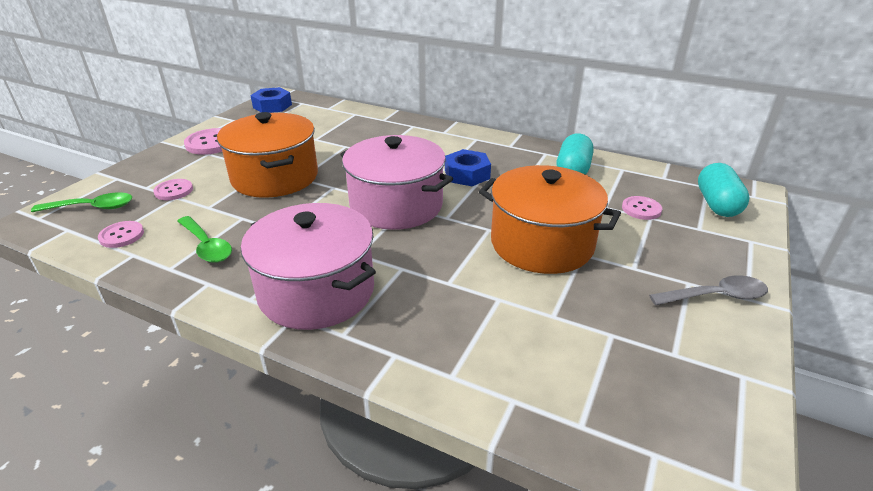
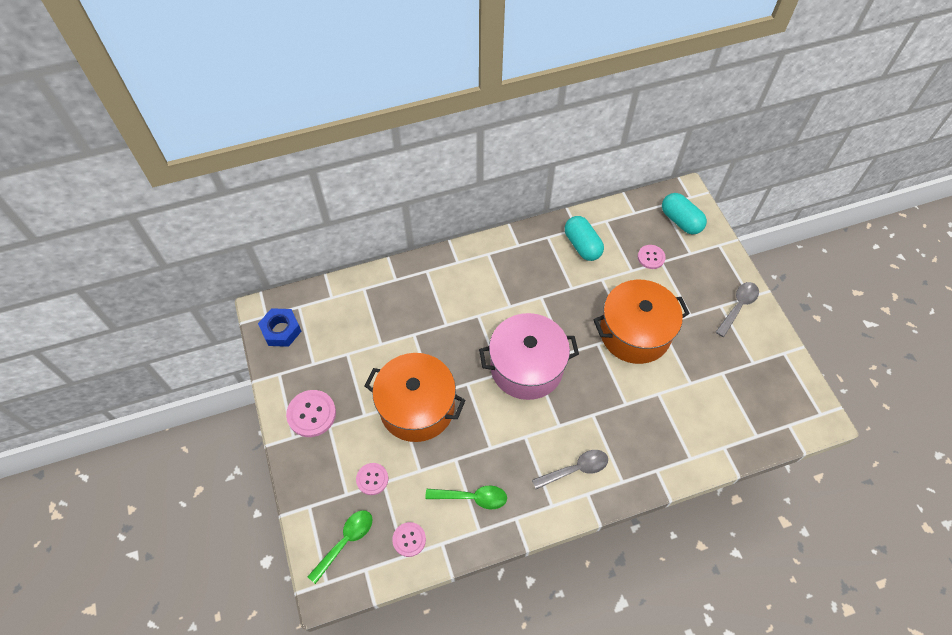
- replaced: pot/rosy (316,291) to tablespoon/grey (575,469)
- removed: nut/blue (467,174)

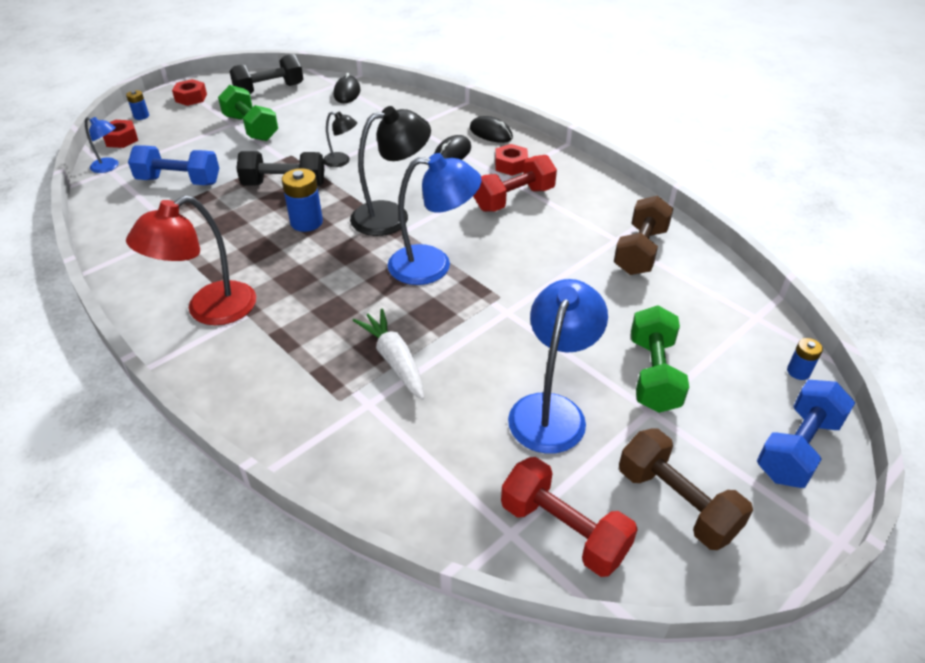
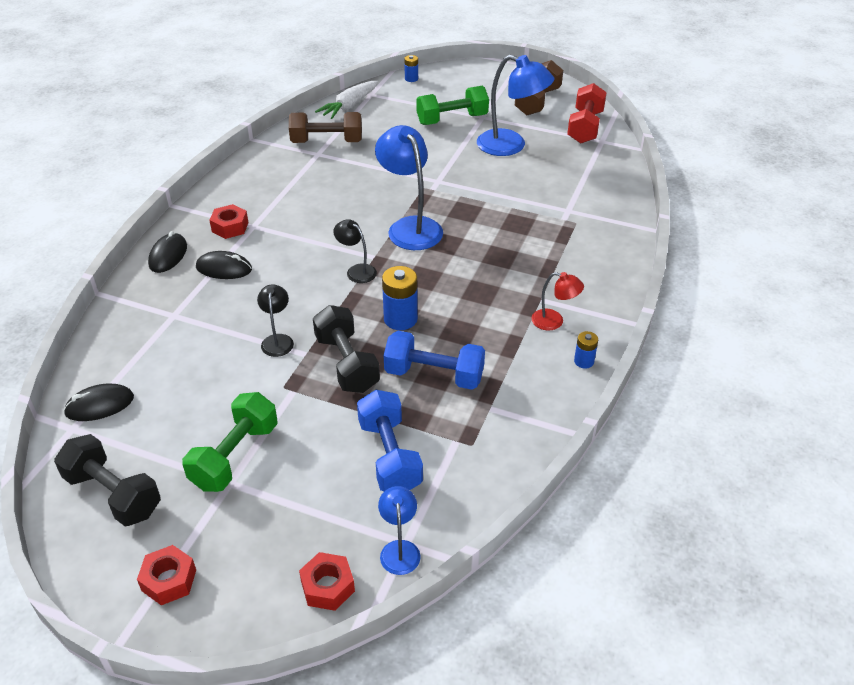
- moved: carrot/white (394,360) to (349,106)
- resized: lamp/jet-black (392,216) = (356,271) x0.52
- moved: dumbbell/blue (797,448) to (434,375)
- turned: lamp/blue (551,410) = (511,146) 150 degrees counterclockwise
- resized: lamp/red (209,310) = (554,321) x0.52
- moved: power cell/blue (141,116) to (584,361)
- removed: dumbbell/red (514,199)

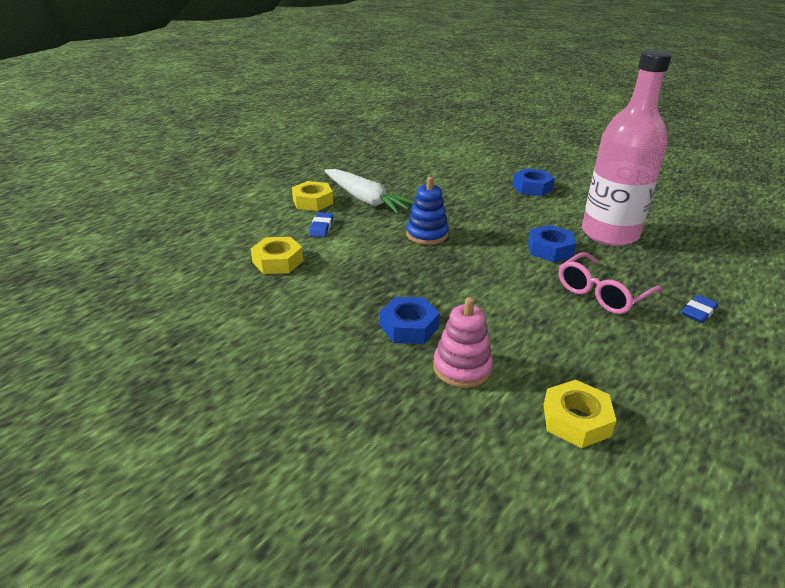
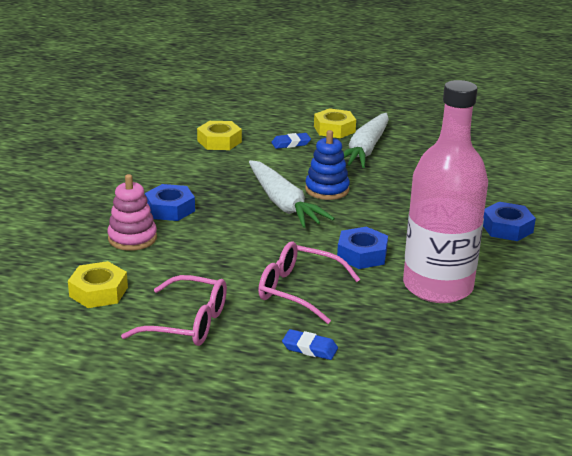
- added: glasses/rosy (188,323)
- added: carrot/white (283,204)

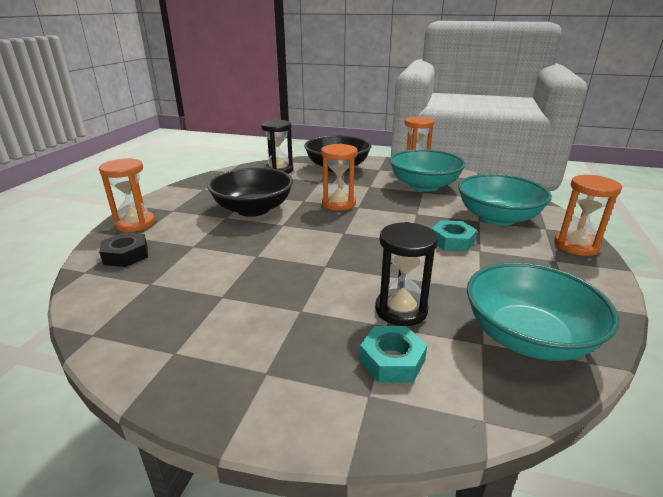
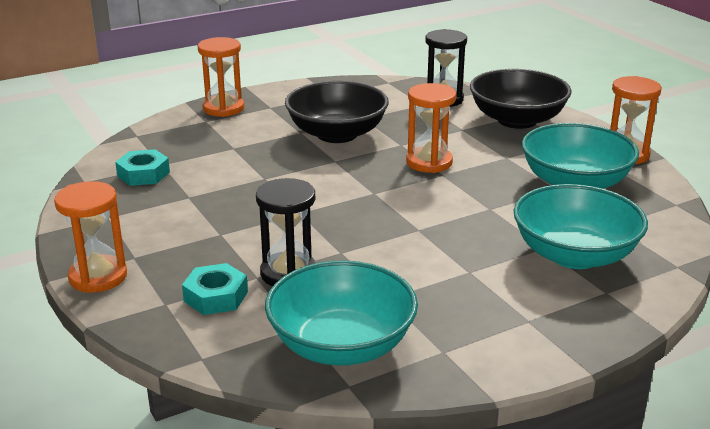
- moved: sand timer/bright orange (576,246) to (98,277)
- moved: nut/aqua (452,241) to (143,174)
- removed: nut/jet-black (126,255)

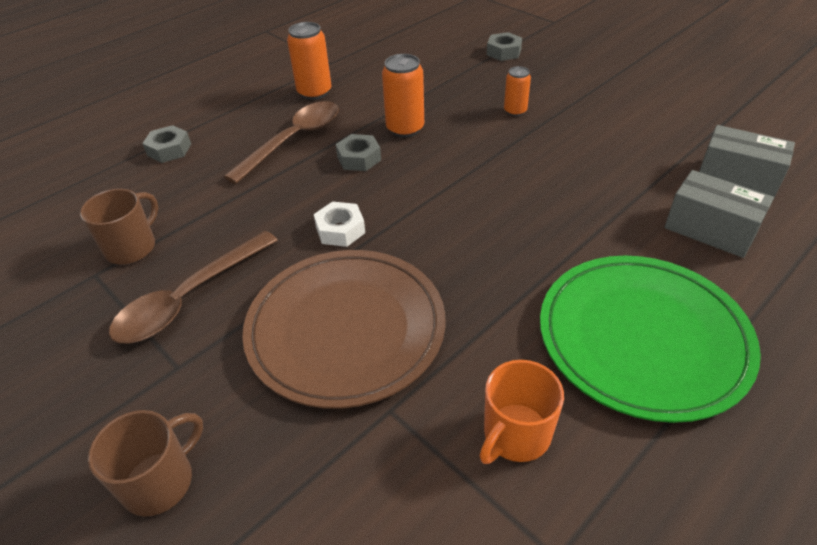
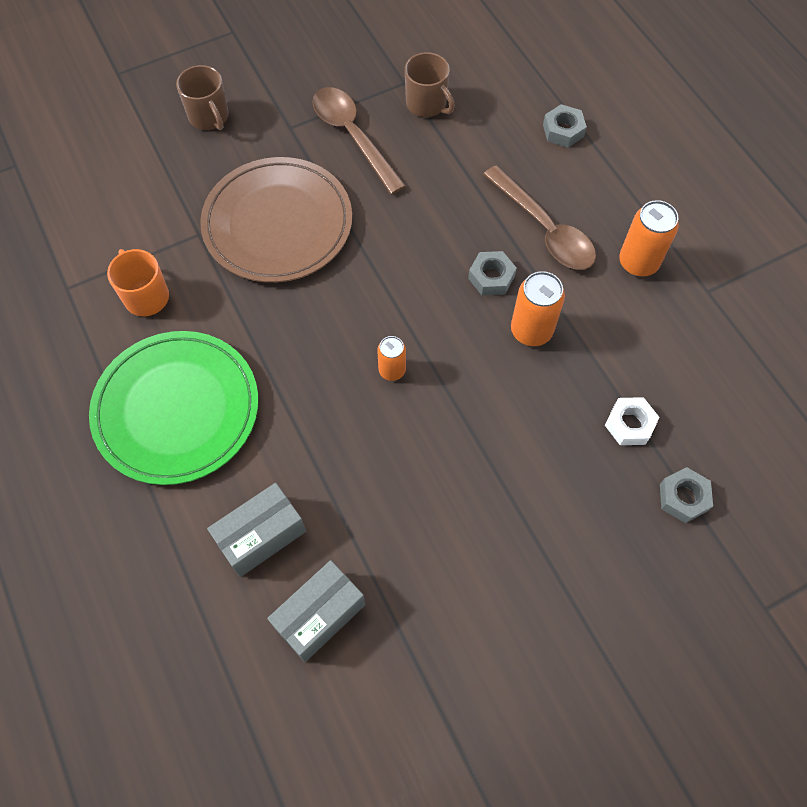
- moved: soda can/bright orange (515,111) to (392,370)
- moved: nut/white (340,230) to (629,424)

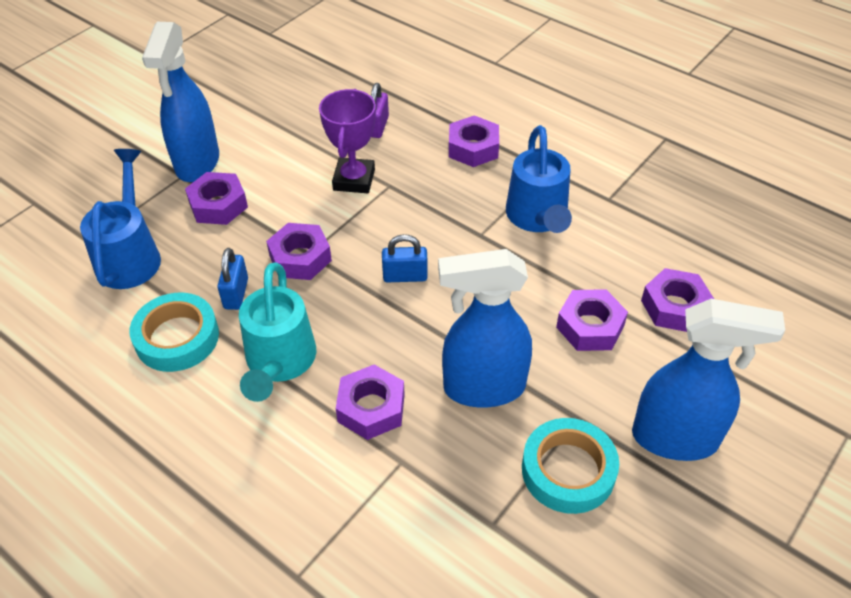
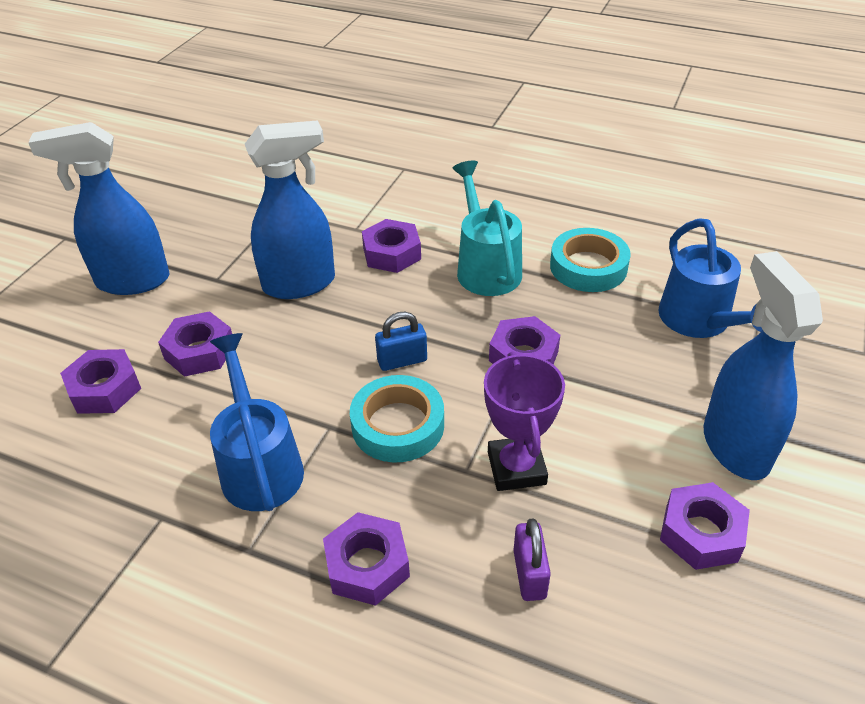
- moved: tape/aqua (568,470) to (398,425)
- moved: nut/royal purple (218,205) to (701,533)
- removed: lock/blue (236,293)

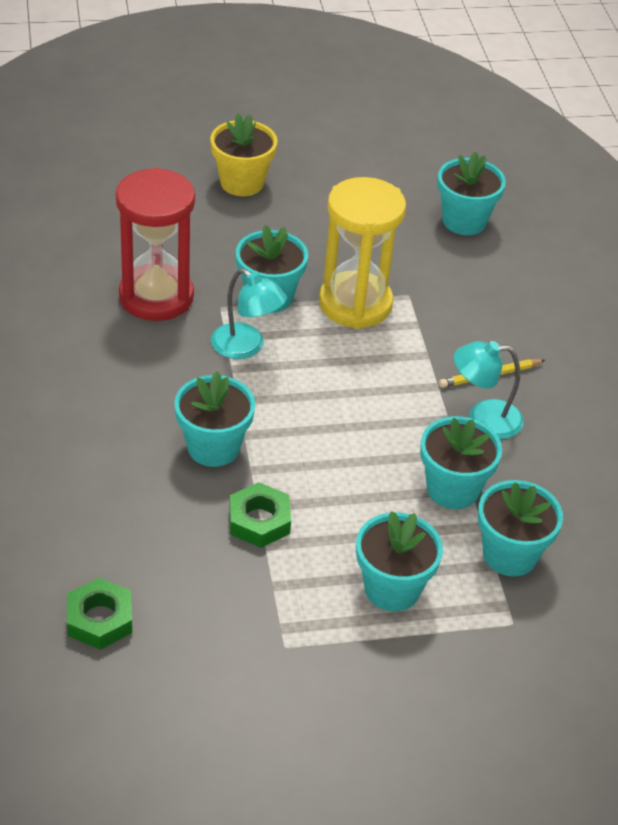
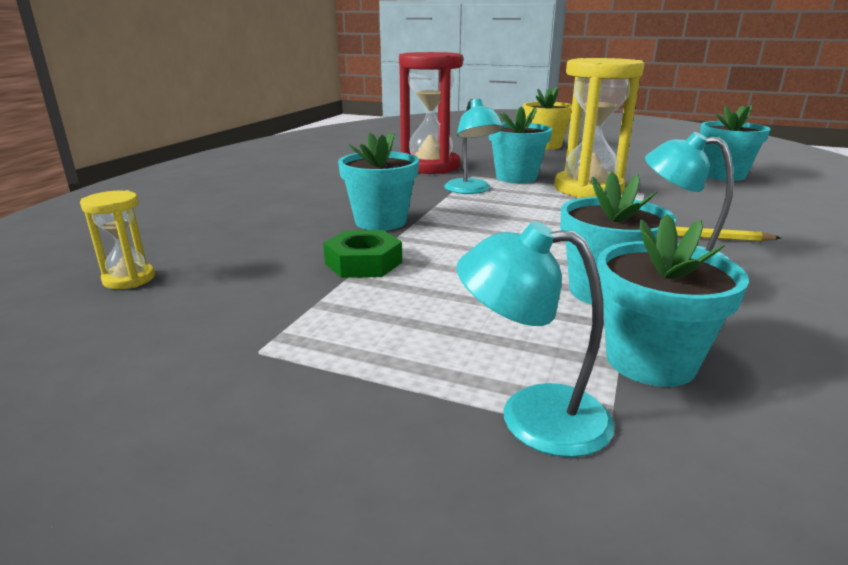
- replaced: nut/leaf-green (99,619) to sand timer/yellow (129,279)
- added: lamp/aqua (532,416)
- removed: plant pot/aqua (392,588)

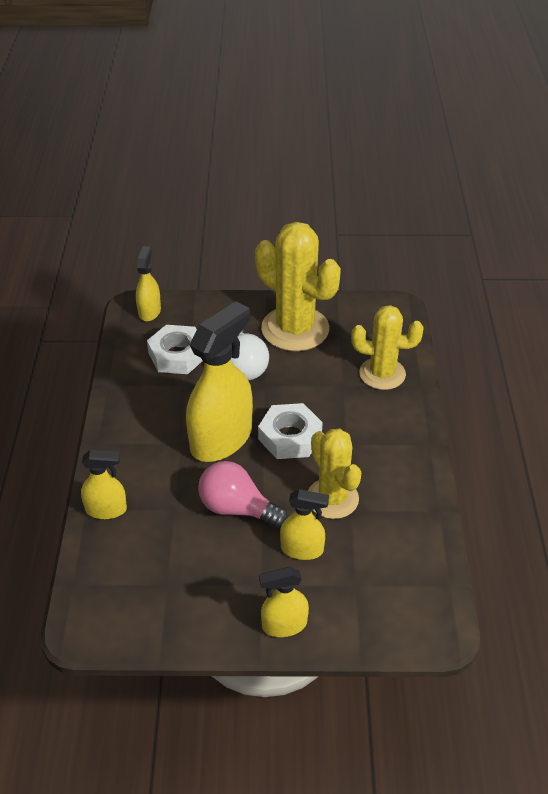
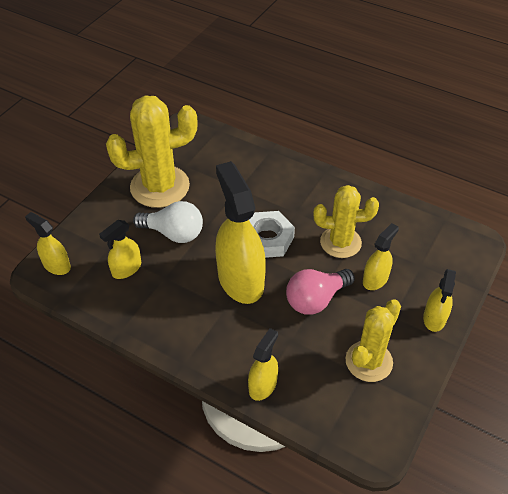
- replaced: nut/white (177,355) to spray cleaner/yellow (126,269)
- moved: saguaro cactus/yellow (382,374) to (369,361)

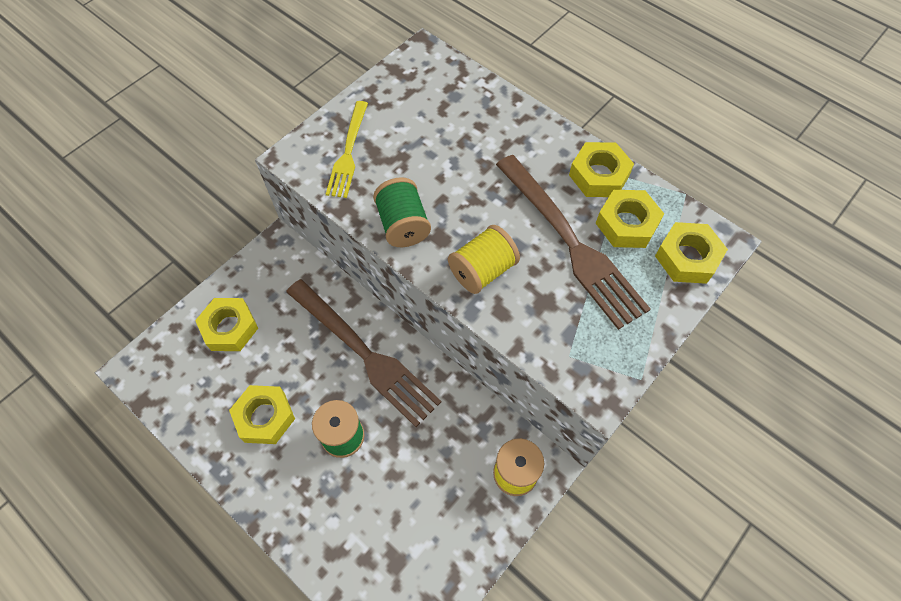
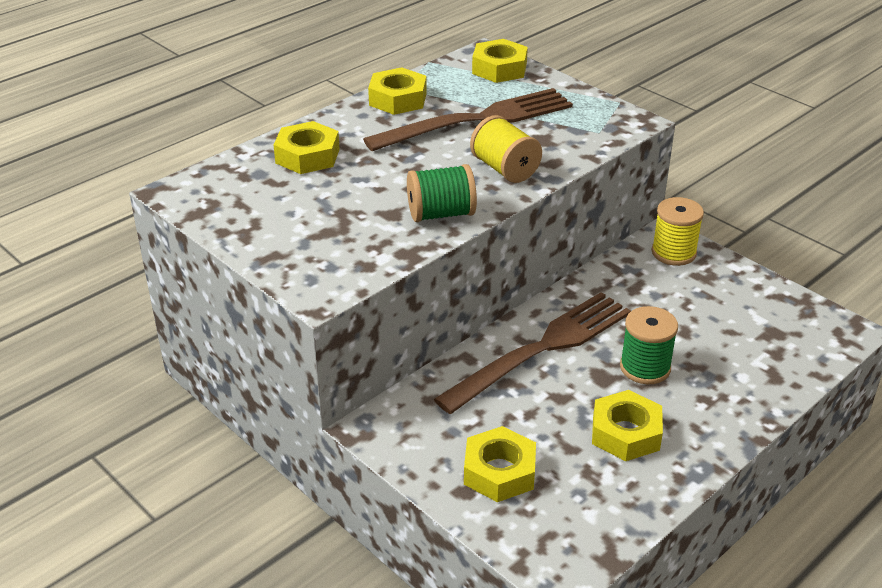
- moved: nut/yellow (627,224) to (307,156)
- removed: dinner fork/yellow (348,153)

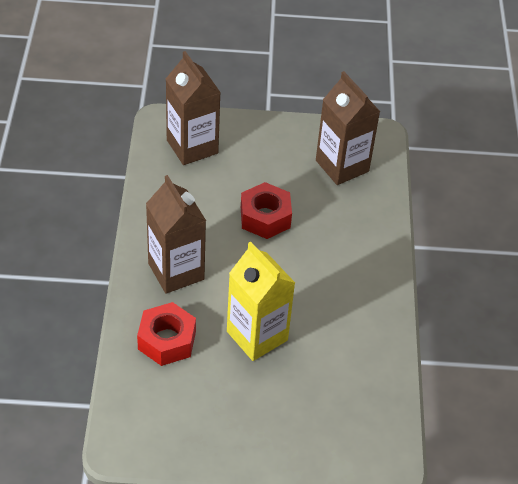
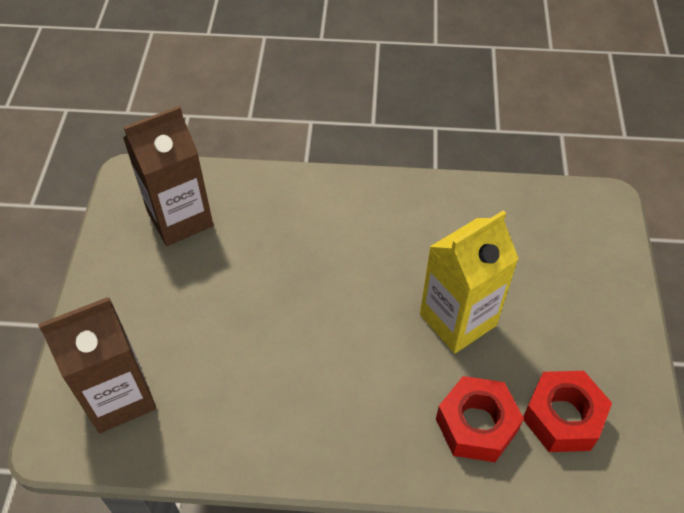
- moved: nut/red (265,217) to (562,417)
- removed: carton/russet (176,271)

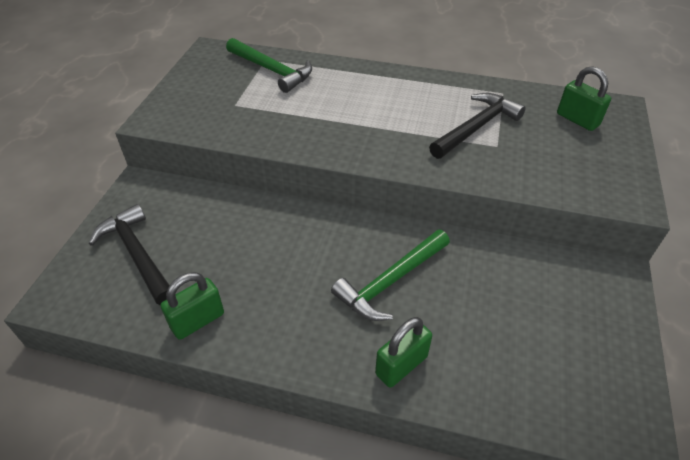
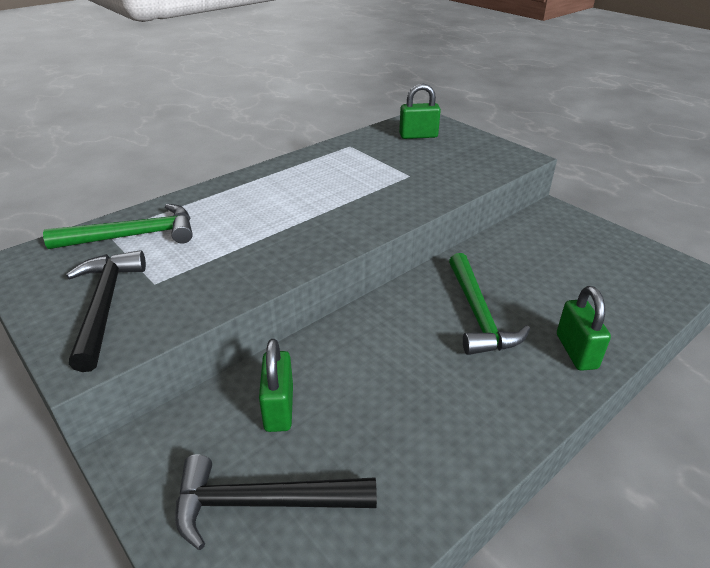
- moved: carpenter's hammer/jet-black (476,127) to (105,305)
- moved: lock/leaf-green (198,321) to (279,408)

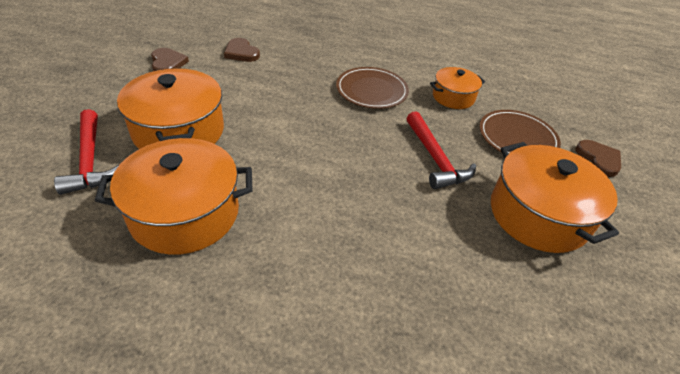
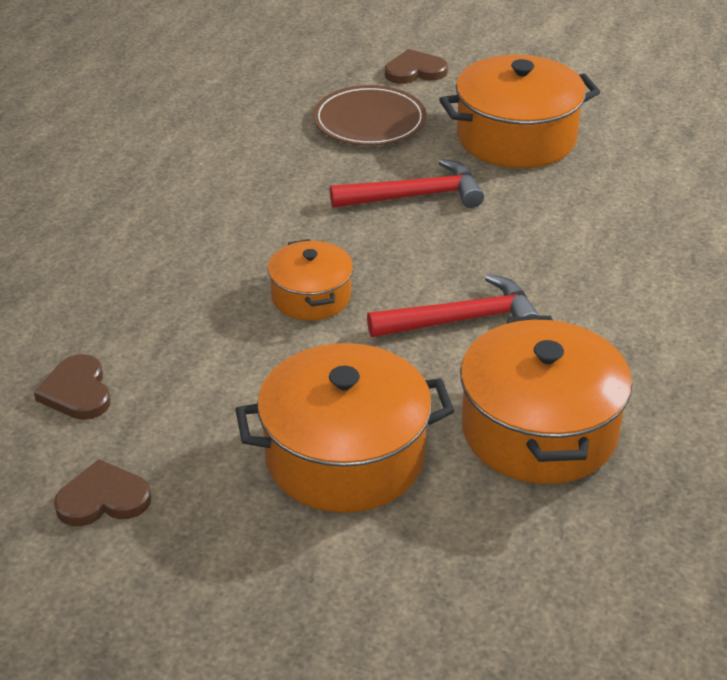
- turned: heart/russet (241,52) = (77,391) 105 degrees clockwise
- moved: pot/bright orange (453,97) to (311,297)
- moved: carpenter's hammer/red (90,160) to (462,319)
- removed: flat dish/russet (371,90)

